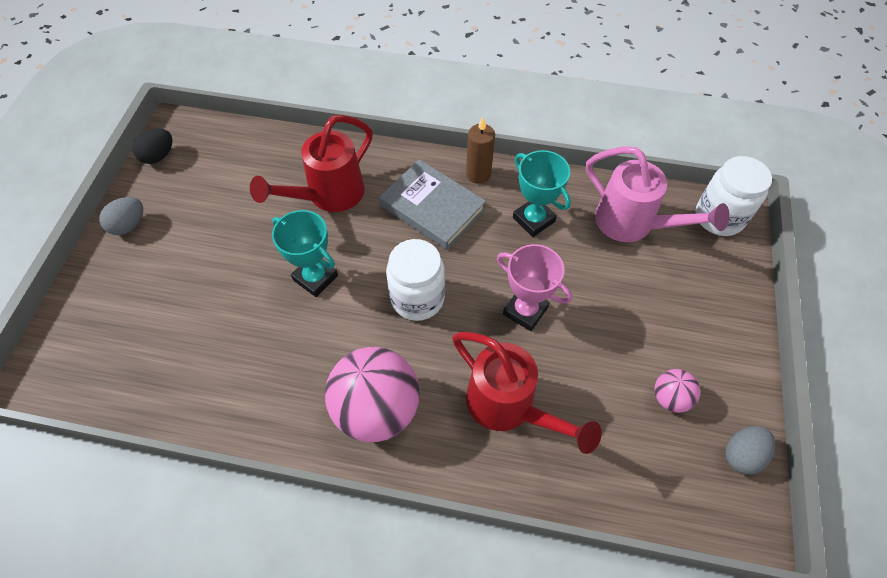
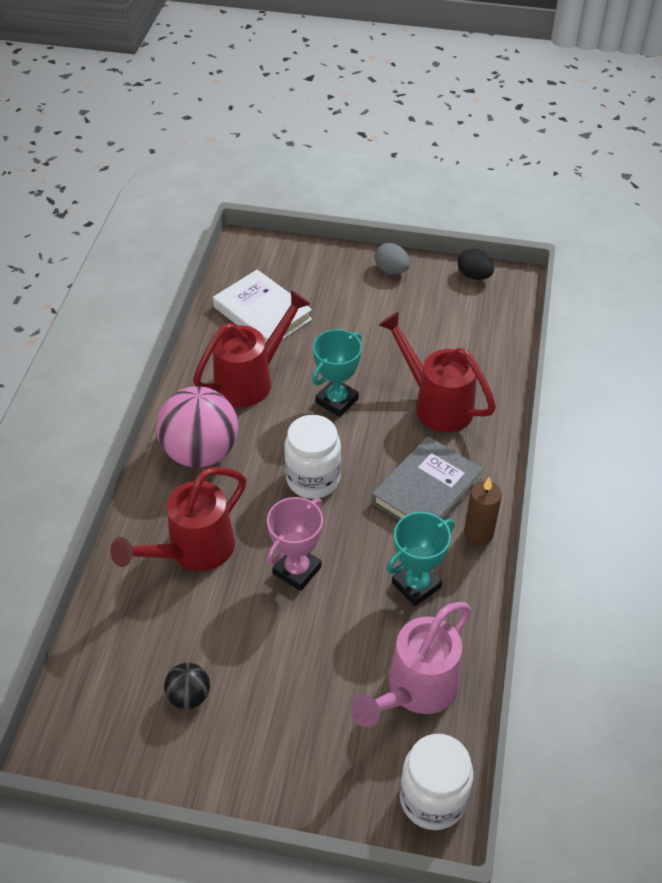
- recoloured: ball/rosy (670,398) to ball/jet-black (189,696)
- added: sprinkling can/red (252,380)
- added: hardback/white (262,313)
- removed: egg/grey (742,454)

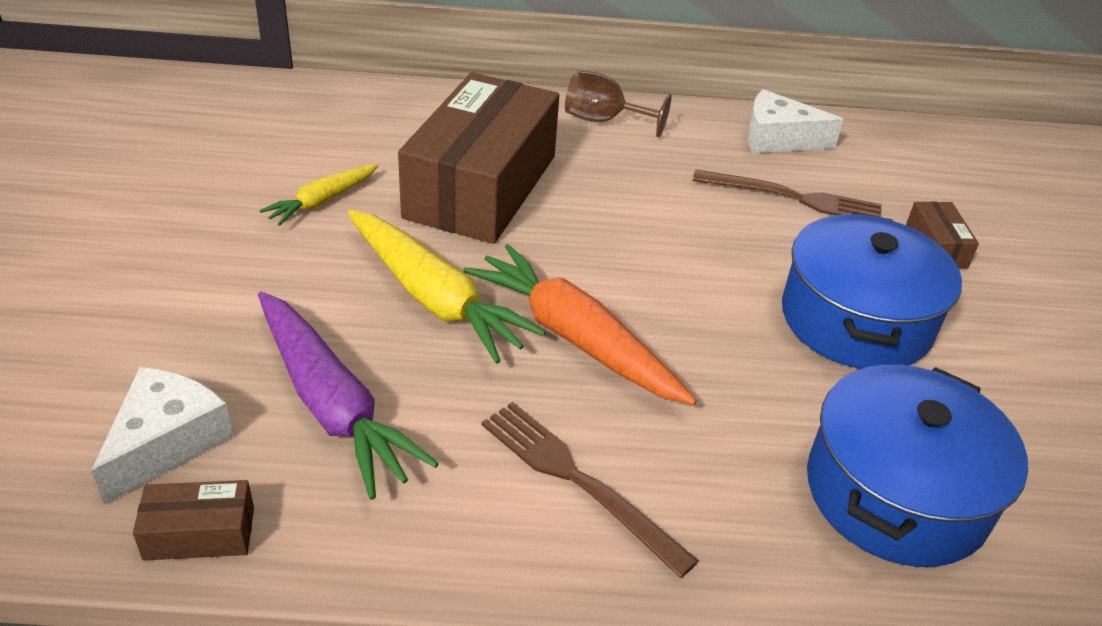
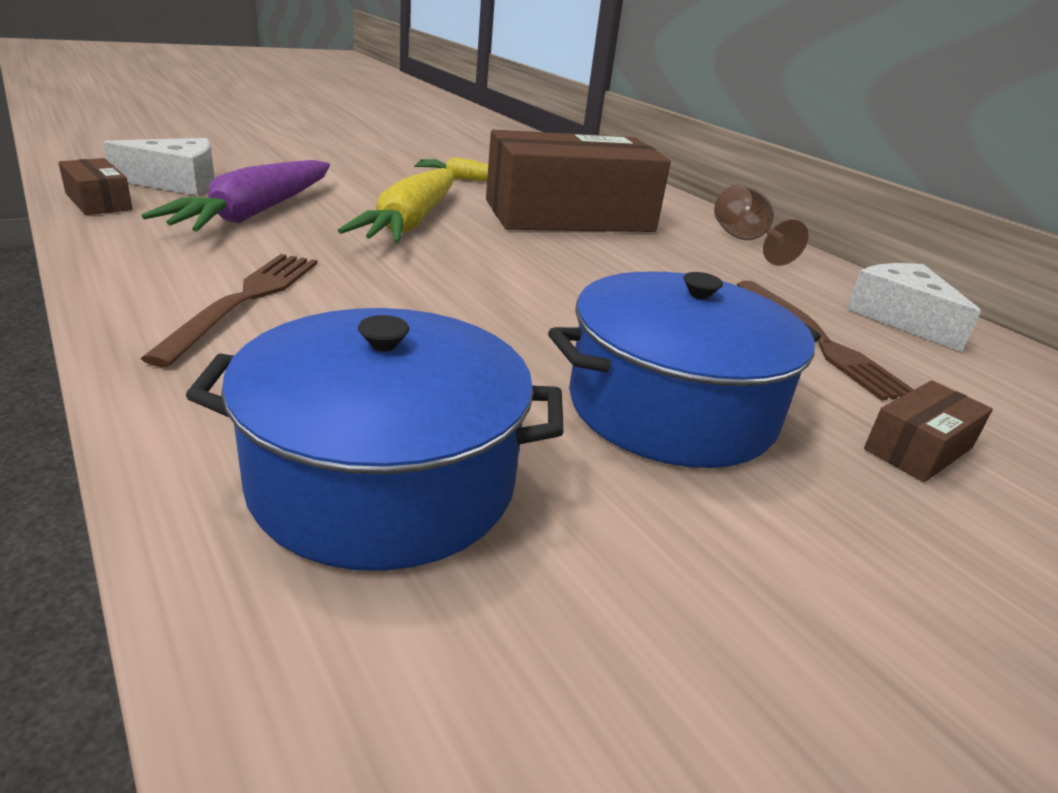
- removed: carrot/bright orange (575,338)

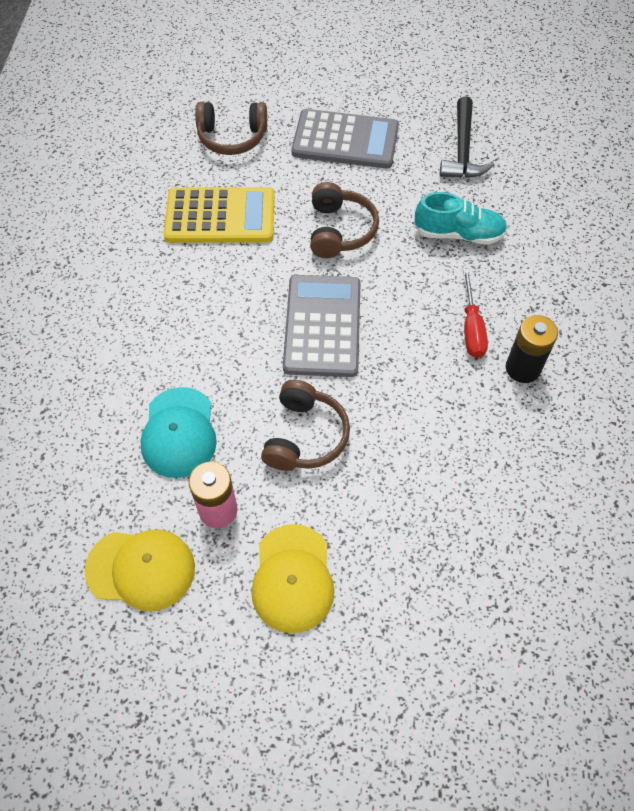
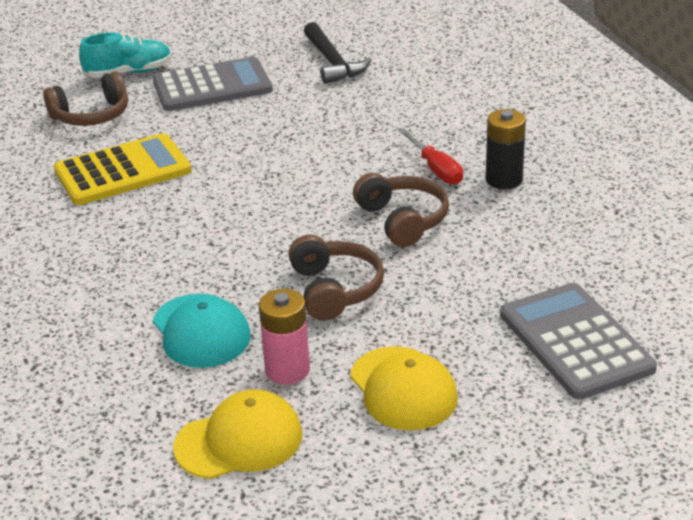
- moved: shoe/aqua (458,234) to (129,73)
- moved: headset/russet (340,230) to (403,220)
- moved: adding machine/grey (323,326) to (575,341)

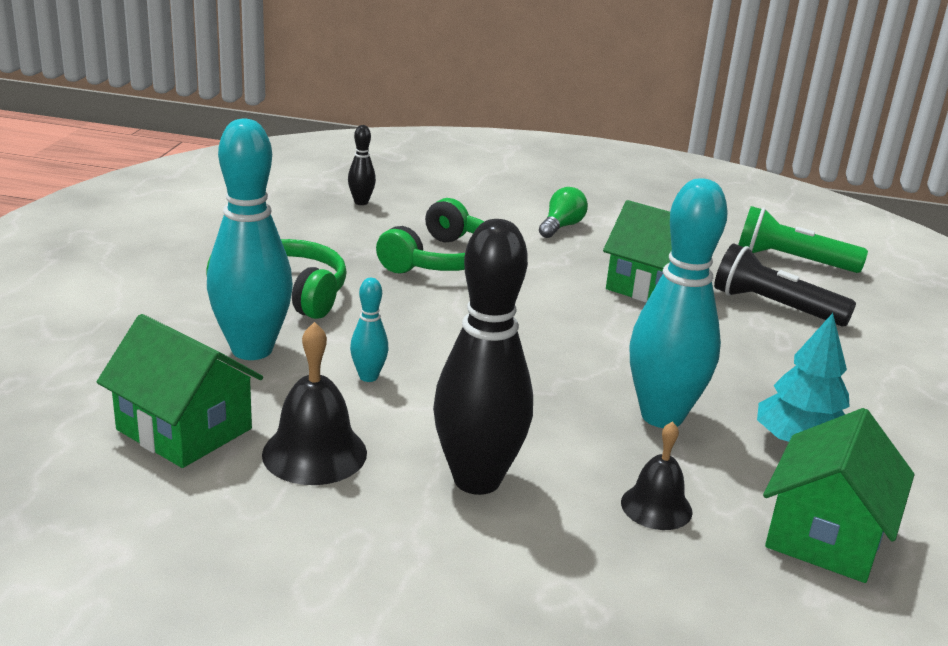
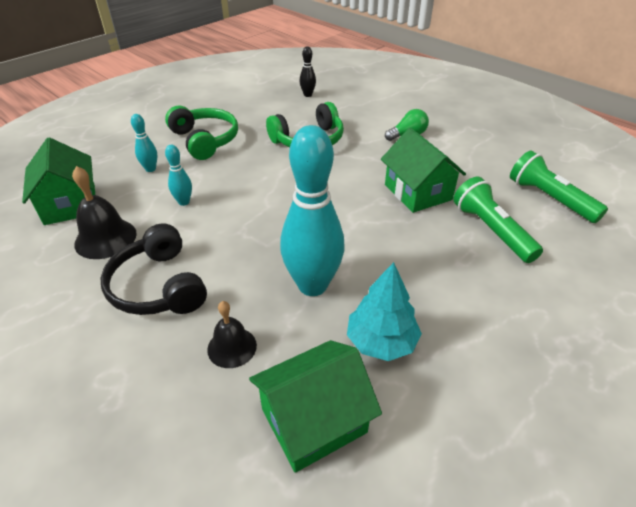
- replaced: bowling pin/jet-black (477,480) to headset/jet-black (159,286)
- resized: bowling pin/aqua (252,350) = (150,169) x0.45
- recoloured: flashlight/jet-black (774,307) to flashlight/leaf-green (491,230)

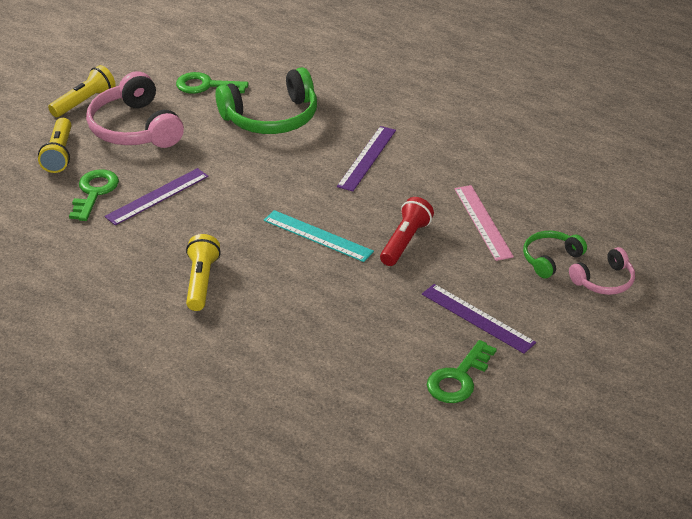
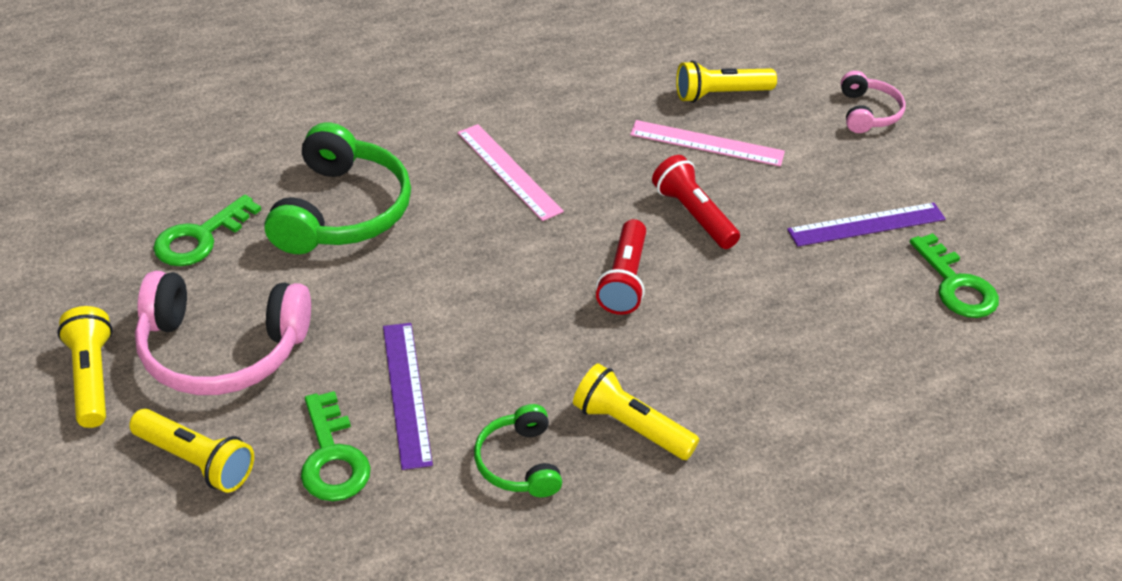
- turned: key/leaf-green (94,192) = (332,457) 150 degrees counterclockwise
- recoloured: ruler/royal purple (367,158) to ruler/rosy (509,171)
- moved: headset/leaf-green (550,259) to (518,462)
- replaced: ruler/aqua (317,236) to flashlight/red (624,279)
- added: flashlight/yellow (720,94)

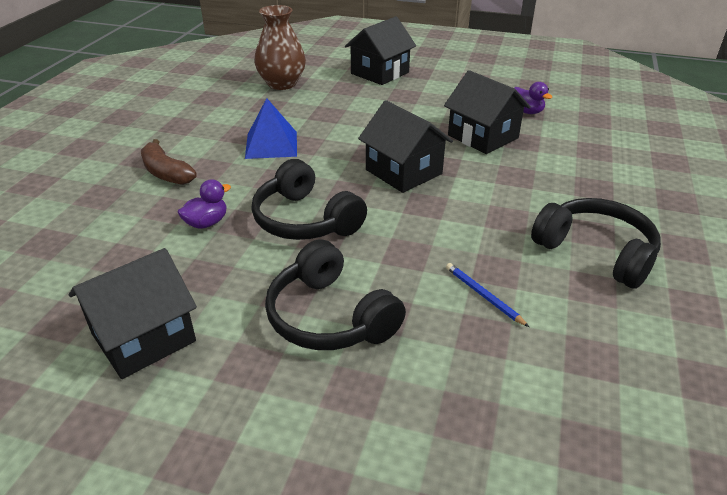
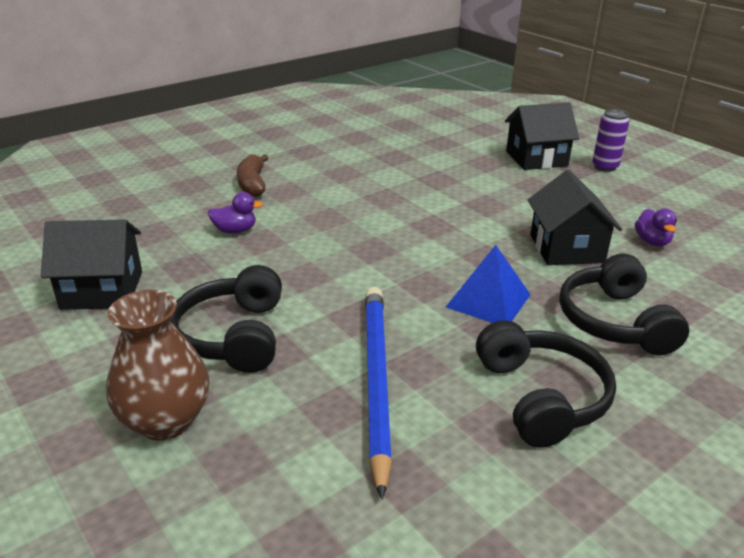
- moved: flower vase/russet (282,84) to (165,420)
- resized: lead pencil/blue (483,296) = (376,380) x2.43
- moved: solid pyramid/blue (271,145) to (488,300)
- moved: headset/jet-black (305,220) to (614,321)
- added: soda can/royal purple (605,167)
- removed: house/jet-black (404,172)

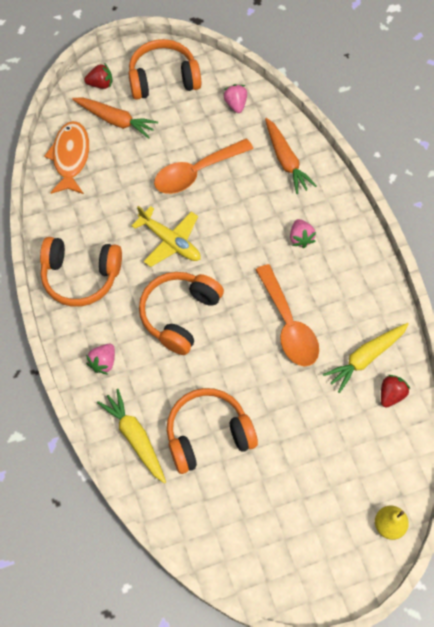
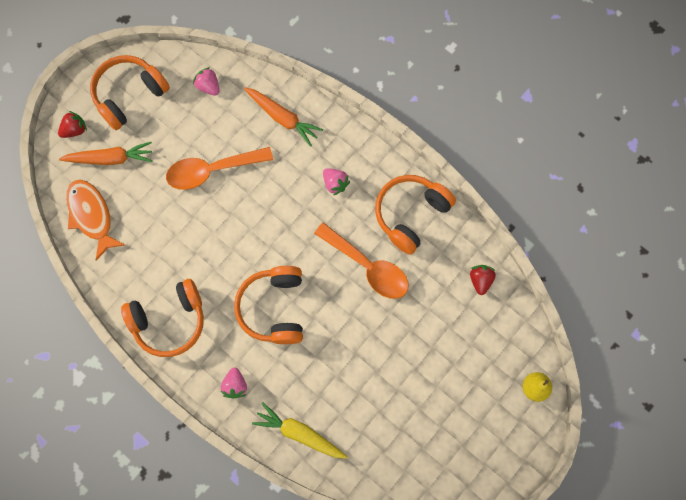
- turned: tablespoon/bright orange (196,172) = (212,170) 45 degrees clockwise
- moved: headset/bright orange (208,434) to (410,214)
- removed: aeroplane/yellow (170,241)
- removed: carrot/yellow (365,358)

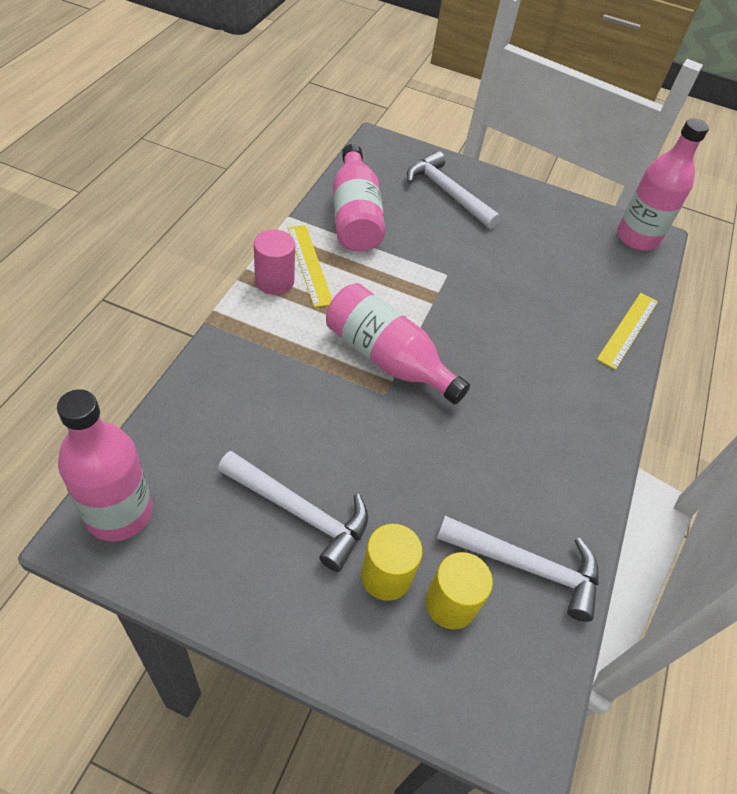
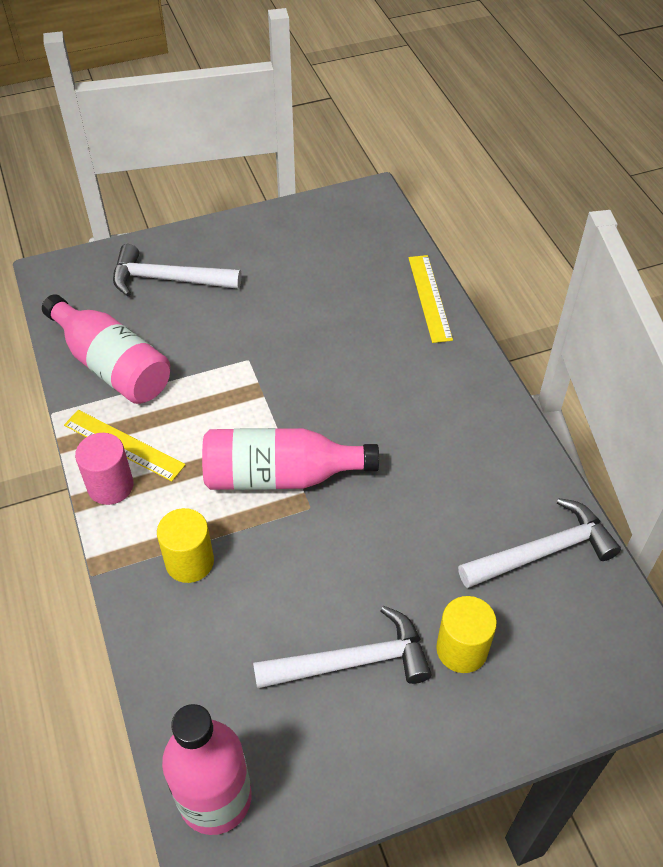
- moved: cylinder/yellow (450,604) to (189,562)
- removed: bottle/rosy (637,238)

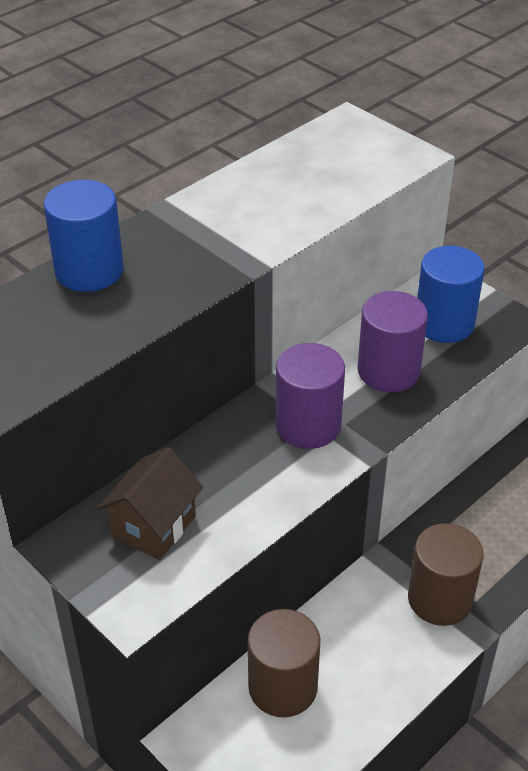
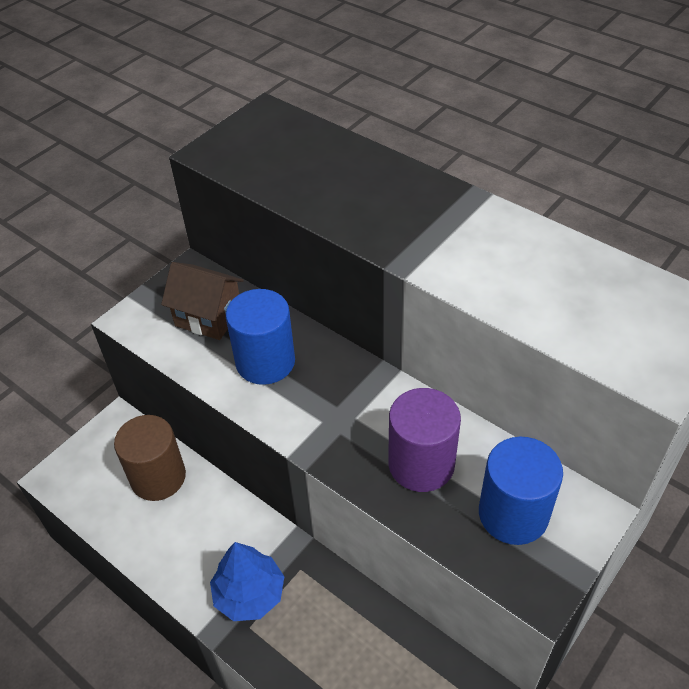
- replaced: cylinder/russet (440,599) to tree/blue (249,594)
- moved: cylinder/blue (89,271) to (265,362)
- removed: cylinder/royal purple (308,425)

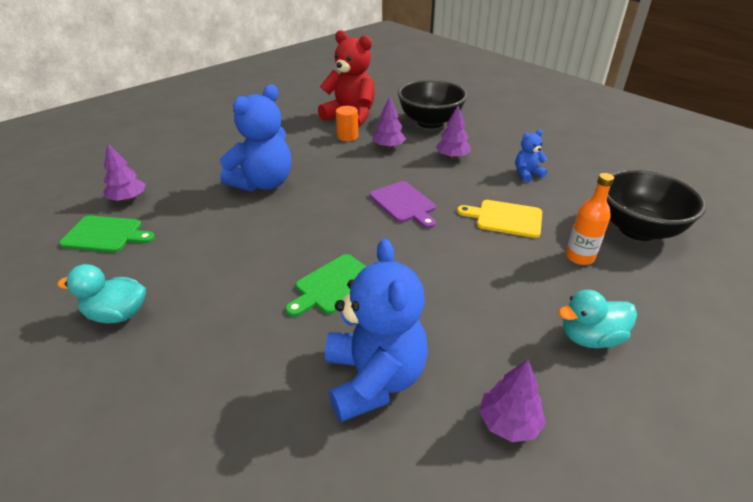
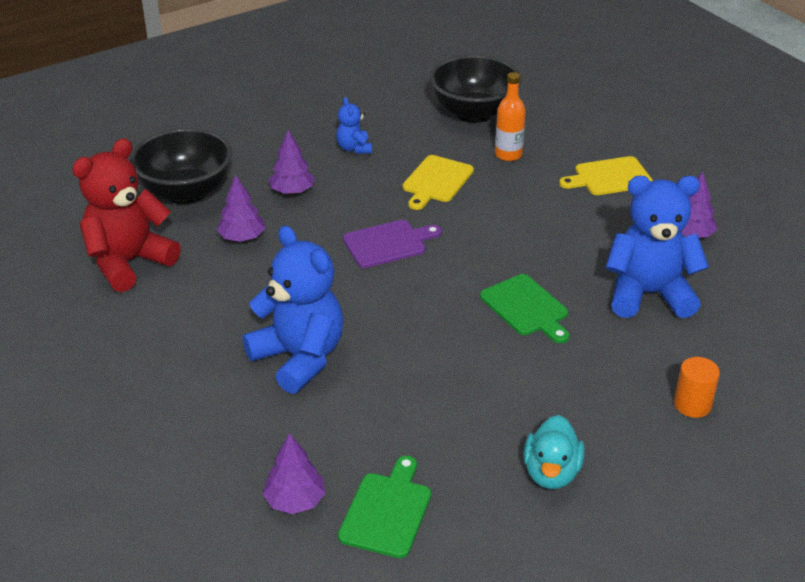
- replaced: duck/aqua (590,337) to bread board/yellow (609,177)
- moved: cylinder/bright orange (347,136) to (692,405)

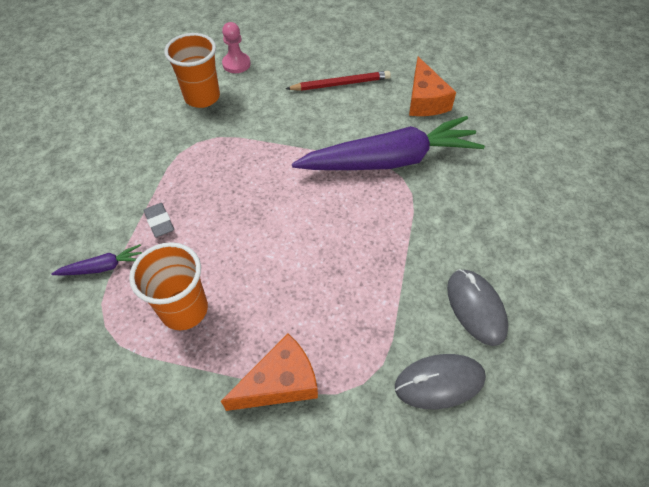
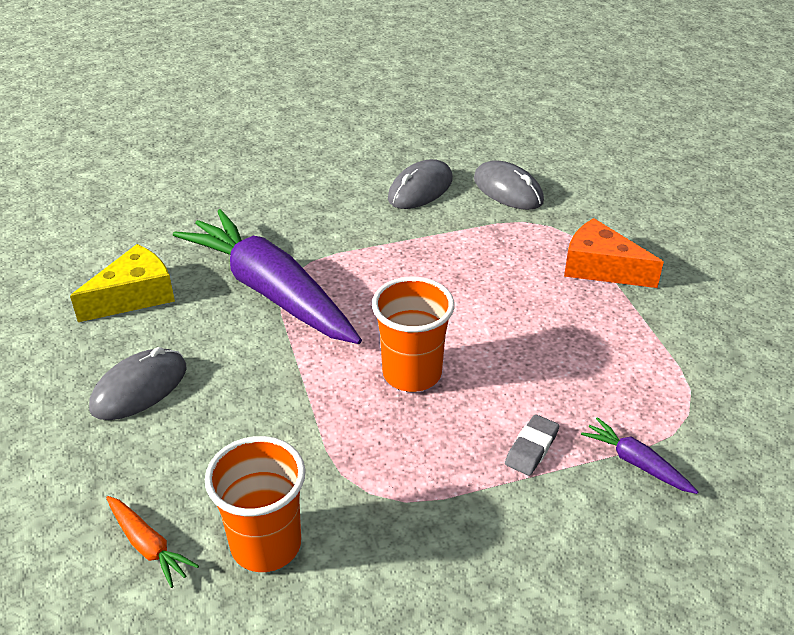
- recoloured: cheese/bright orange (425,100) to cheese/yellow (134,296)
- replaced: lead pencil/red (340,84) to computer mouse/grey (139,388)
- replaced: chess pawn/rosy (236,64) to carrot/bright orange (148,545)
- moved: tumbler/bright orange (184,310) to (412,373)

